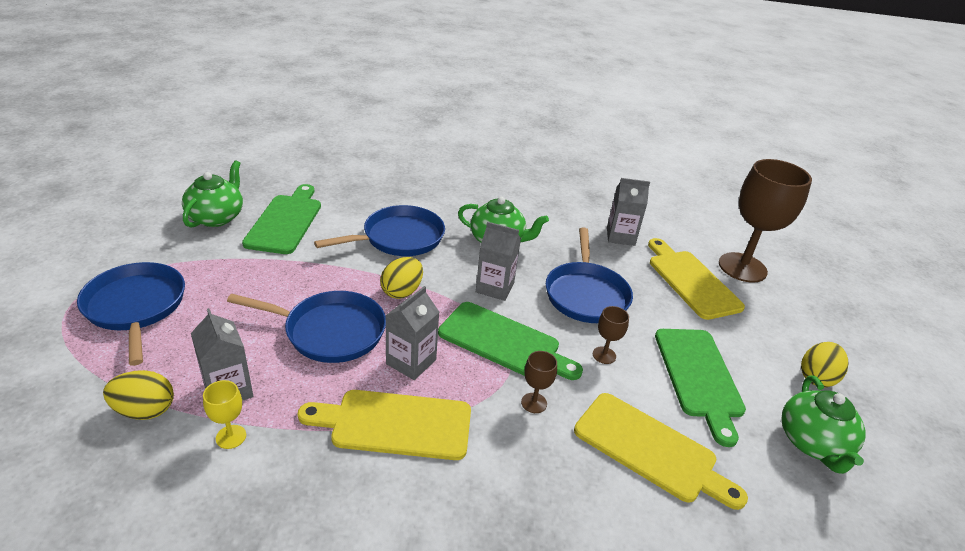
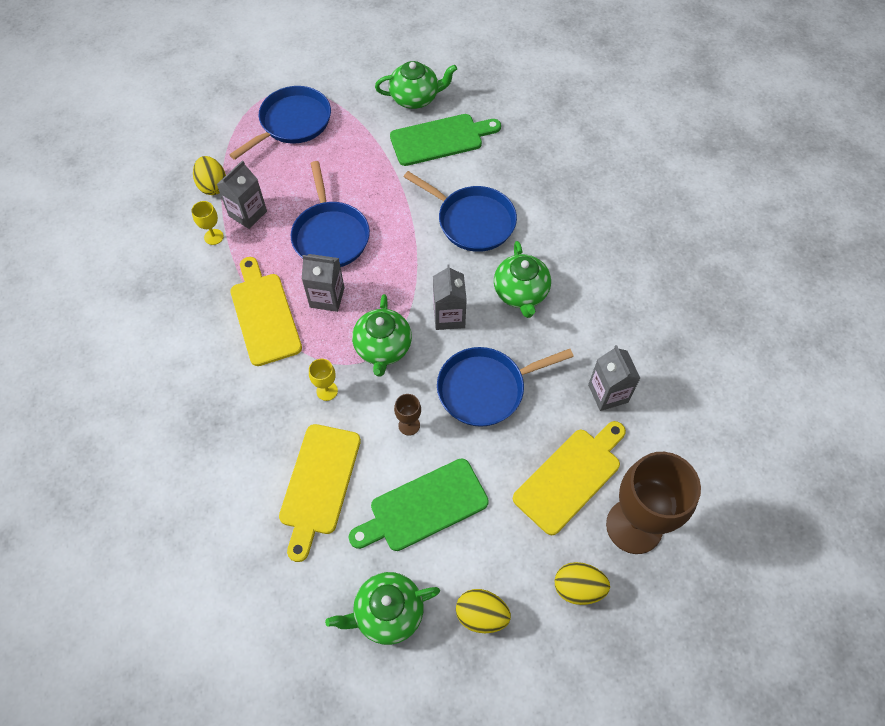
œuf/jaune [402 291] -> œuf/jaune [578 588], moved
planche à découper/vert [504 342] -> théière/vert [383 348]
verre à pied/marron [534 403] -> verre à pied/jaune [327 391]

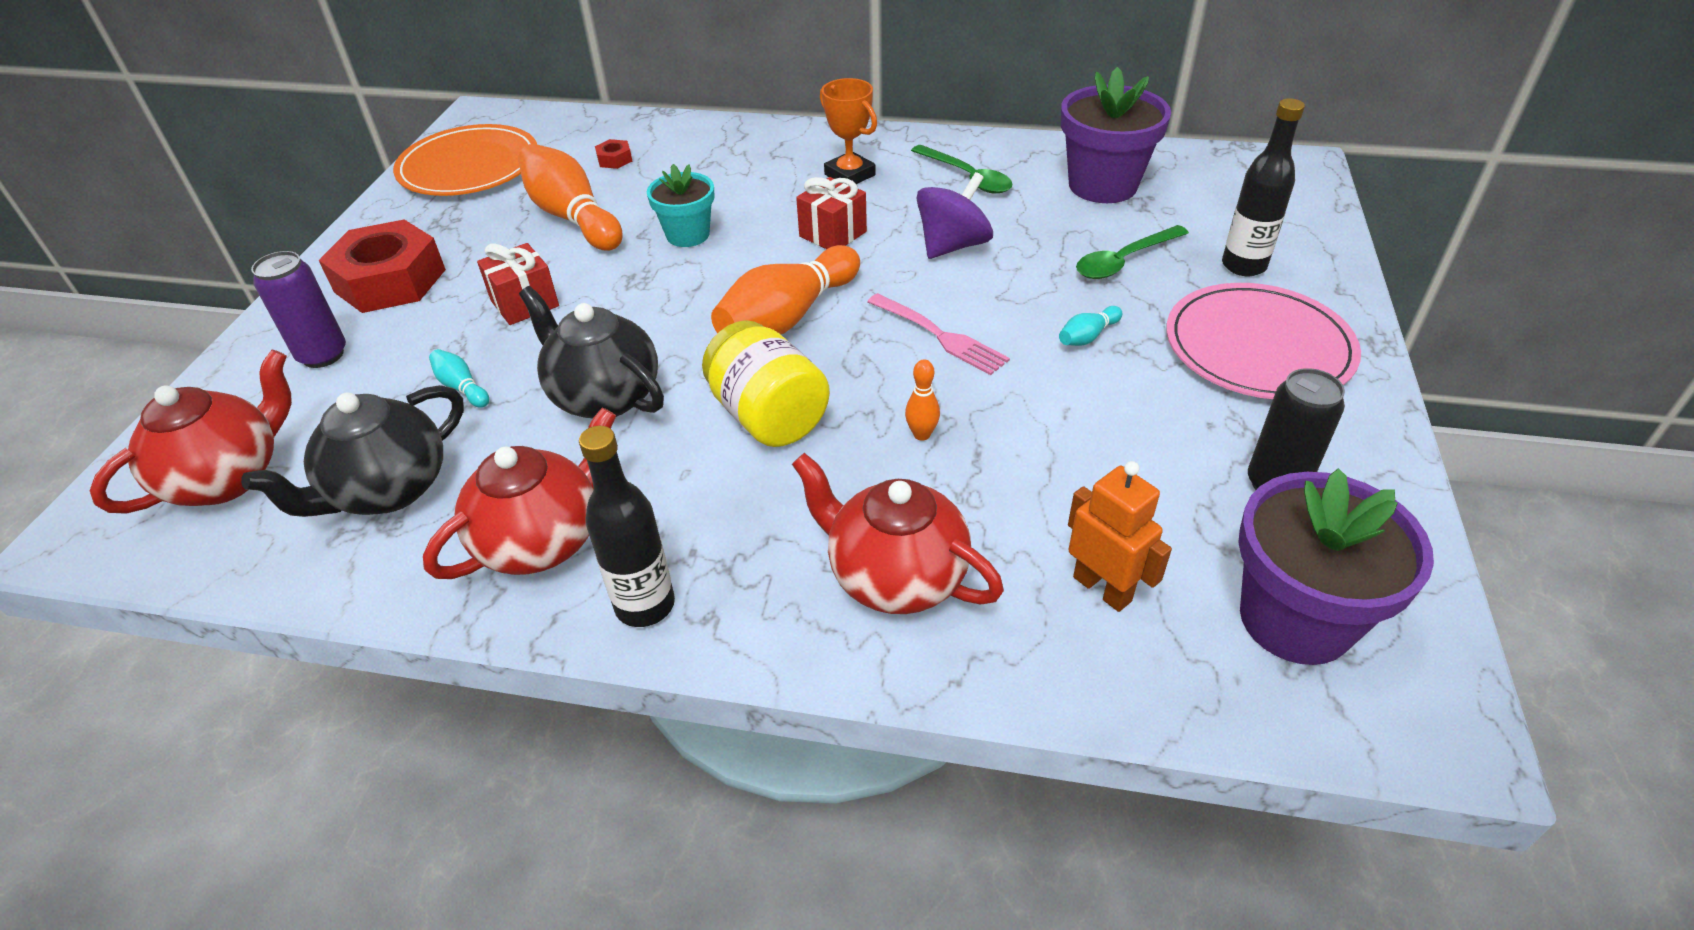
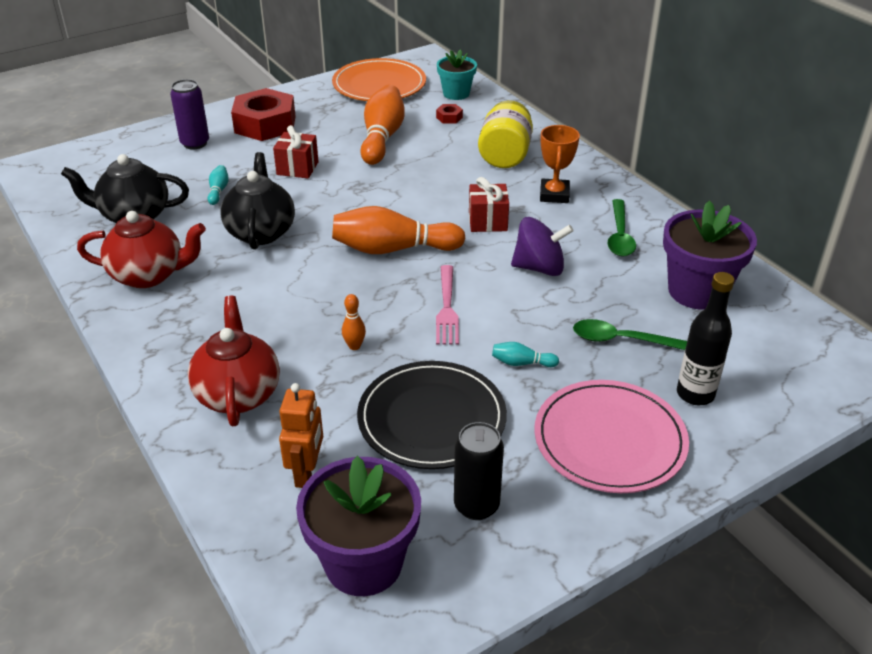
pot de fleurs/turquoise [688 235] -> pot de fleurs/turquoise [456 93], moved
bocal/jaune [768 416] -> bocal/jaune [505 155], moved
théière/rouge [228 477] -> none
bouteille/noir [645 605] -> none
none -> assiette/noir [431 418]

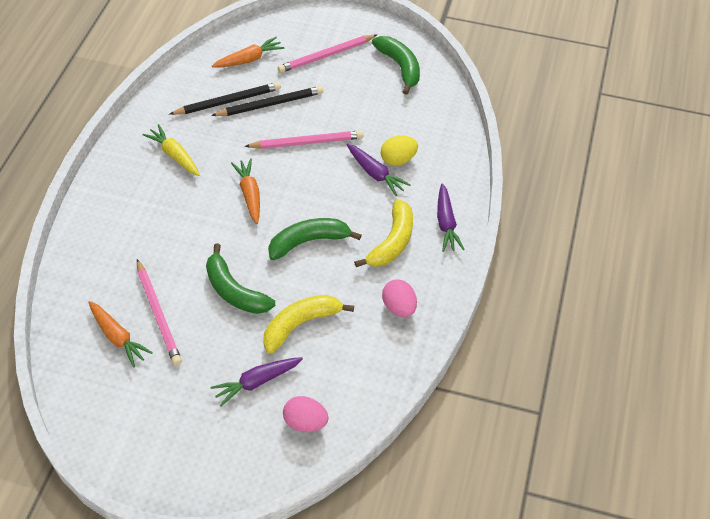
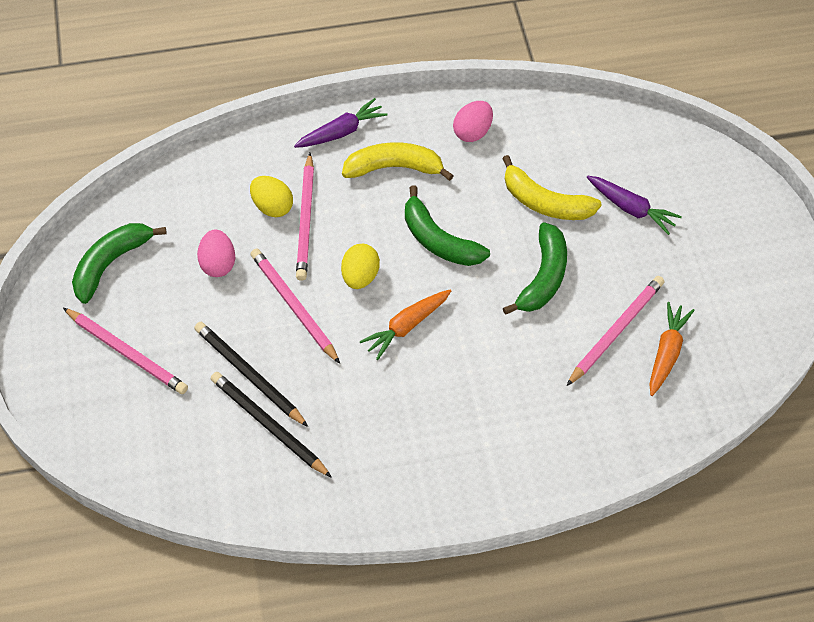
carotte/orange [248 59] -> none
carotte/jaune [175 155] -> none
carotte/violet [375 174] -> crayon/rose [306 219]
œuf/rose [305 422] -> œuf/rose [218 264], moved
none -> œuf/jaune [360 276]

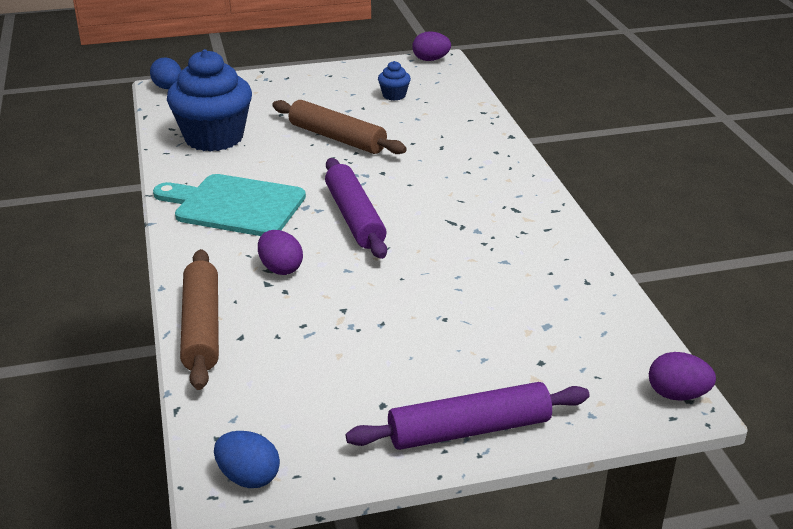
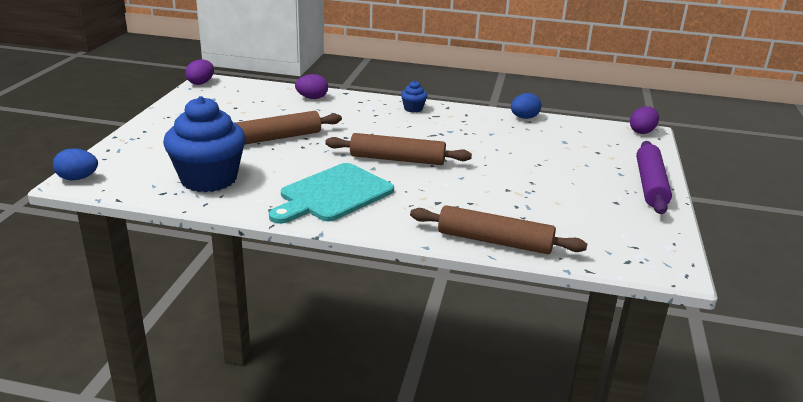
muffin/bleu [394 95] -> muffin/bleu [413 109], moved
rouleau à pâtisserie/violet [354 217] -> rouleau à pâtisserie/marron [397 159]
œuf/violet [280 268] -> œuf/violet [312 98], moved
œuf/bleu [248 477] -> œuf/bleu [524 118], moved

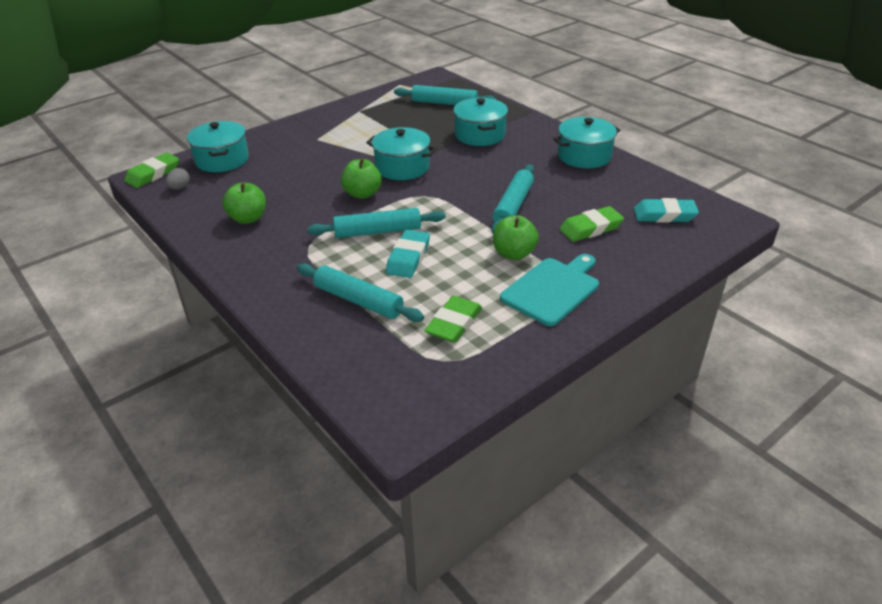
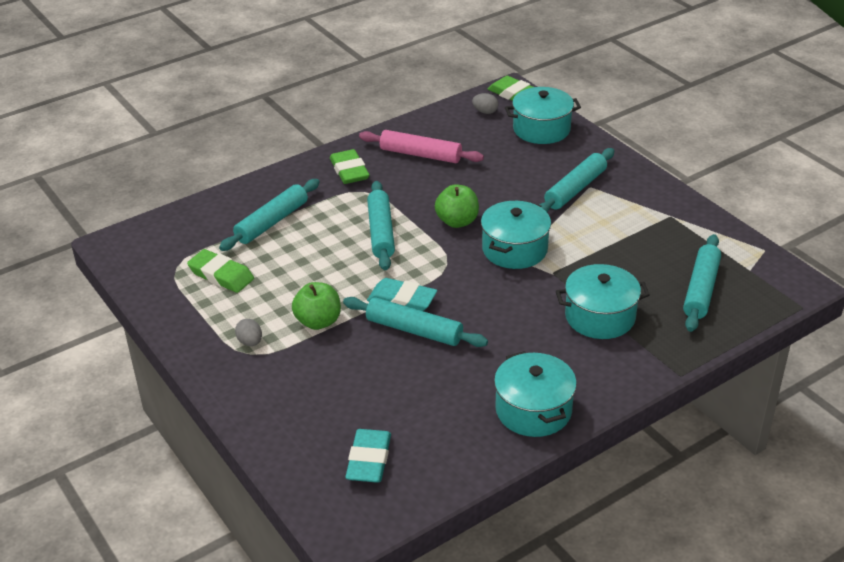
pomme/vert [248 218] -> rouleau à pâtisserie/rose [420 155]
gomme/vert [590 228] -> gomme/vert [349 171], moved
gomme/turquoise [408 258] -> gomme/turquoise [402 300], moved
planche à découper/turquoise [552 289] -> œuf/gris [250 342]
none -> rouleau à pâtisserie/turquoise [575 189]

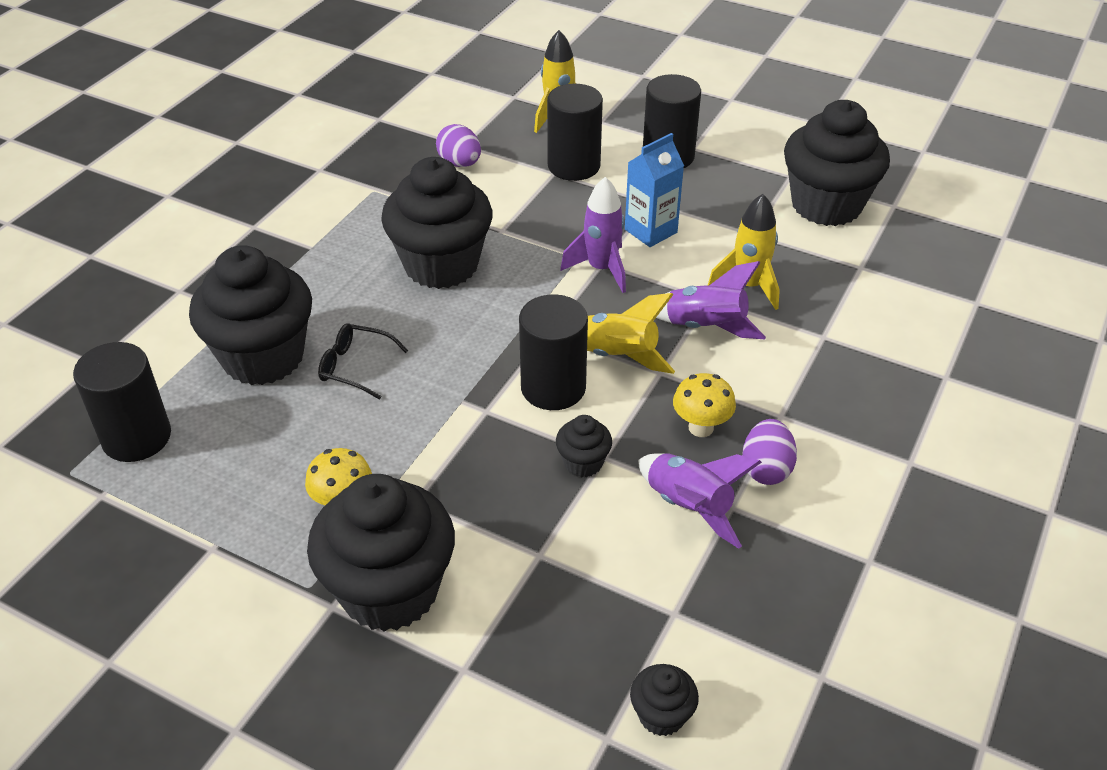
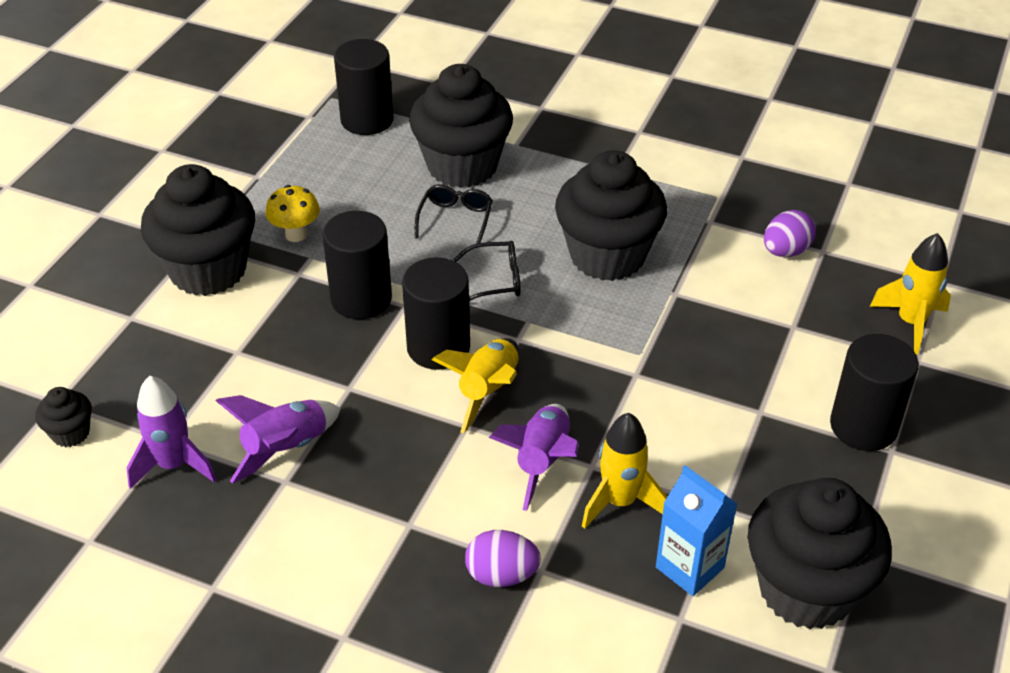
cylindre/noir [574 166] -> cylindre/noir [361 299], moved
brique de lait/bleu [650 231] -> brique de lait/bleu [689 567], moved
fusée/violet [601 269] -> fusée/violet [174 465], moved
champignon/jaune [701 428] -> none
muffin/noir [583 463] -> none
œuf/violet [766 469] -> œuf/violet [502 575], moved
none -> lunettes/noir [496 280]

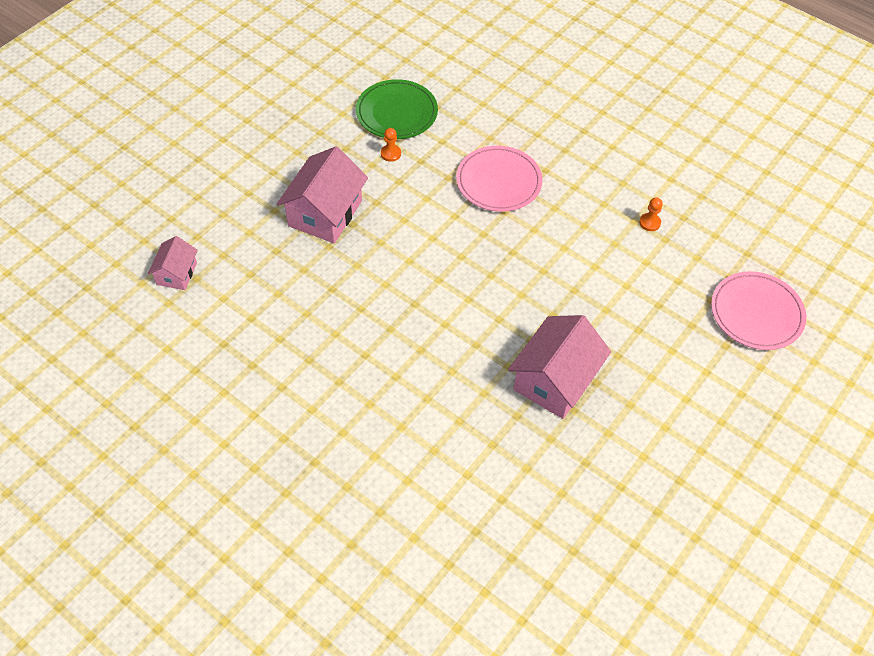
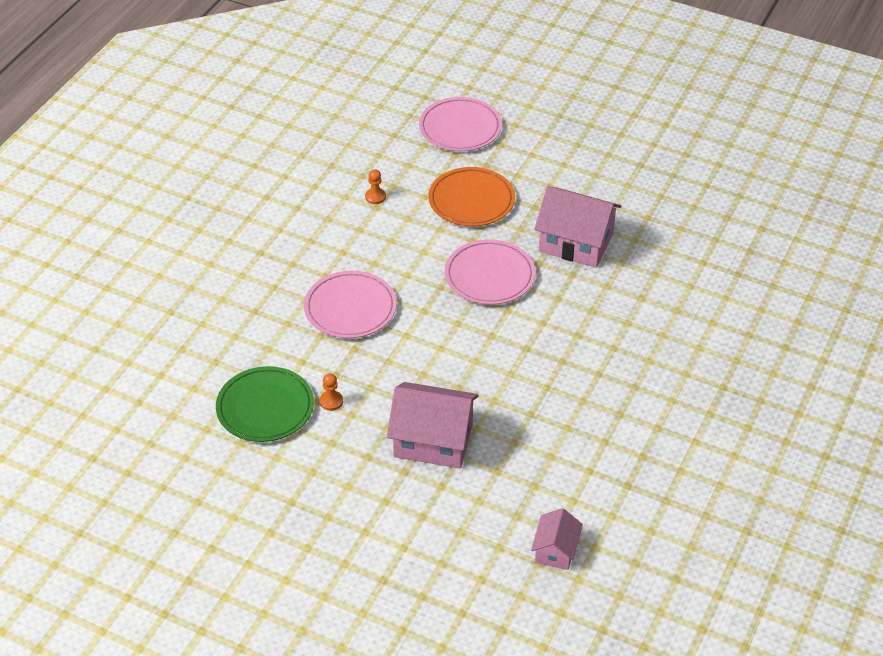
maison/rose [177 273] -> maison/rose [555 550], 75 degrees counterclockwise
none -> assiette/orange [471 200]
none -> assiette/rose [489 276]

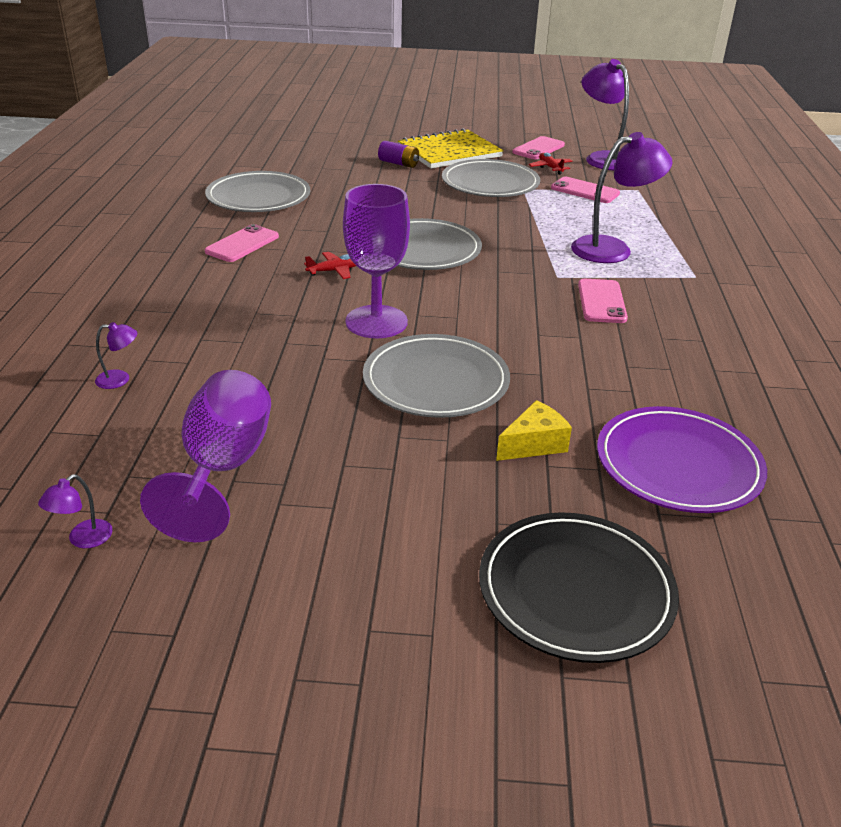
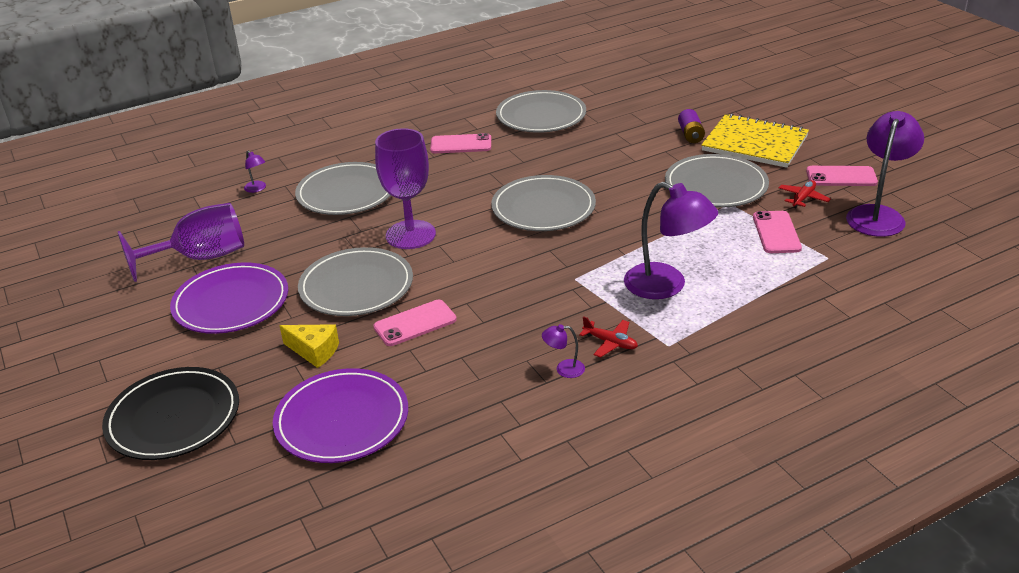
avion/rouge [334 271] -> avion/rouge [610 343], moved
téléphone/rose [601 301] -> téléphone/rose [415 323], moved
lampe/violet [83 539] -> lampe/violet [564 369], moved
none -> assiette/gris [346 193]
none -> assiette/violet [231 303]

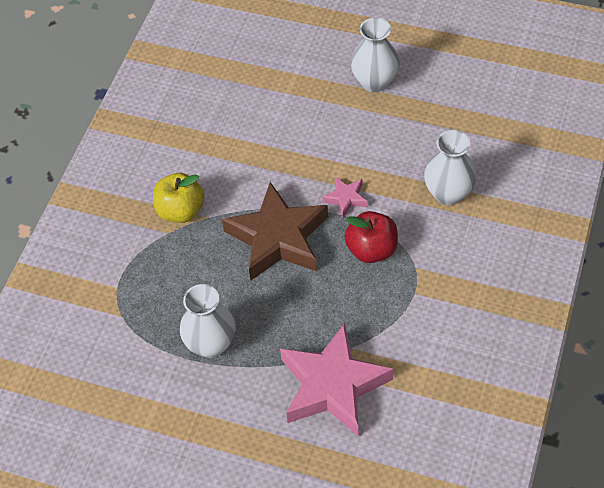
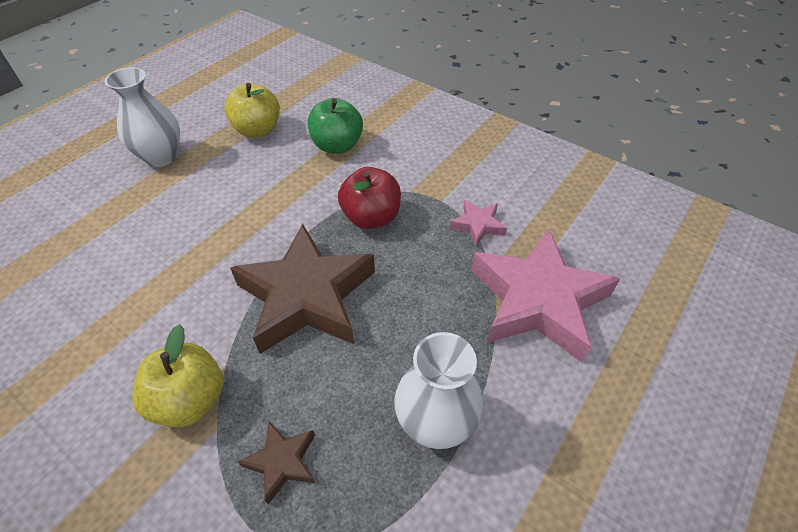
vase/blanc [448 193] -> pomme/vert [337 146]
étoile/rose [346 198] -> étoile/rose [478 225], moved
none -> pomme/jaune [257 130]
none -> étoile/marron [282 462]

